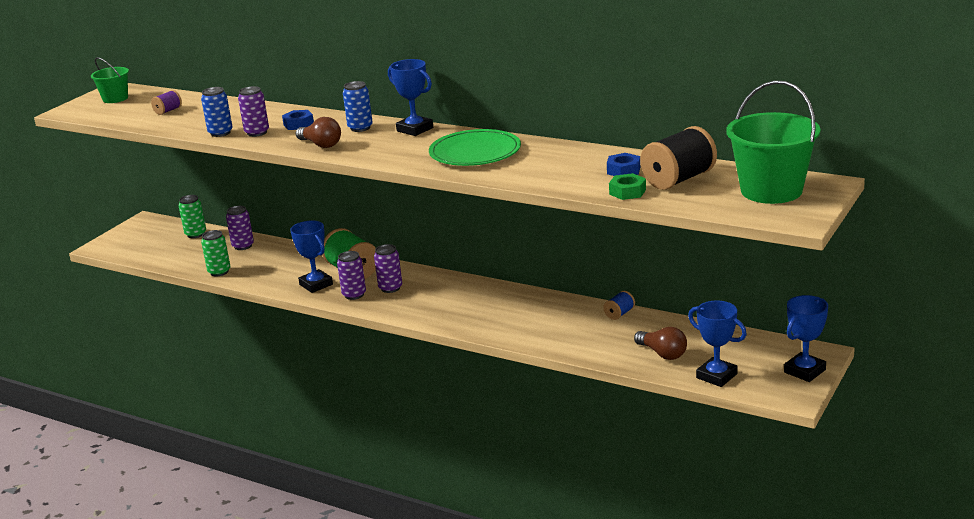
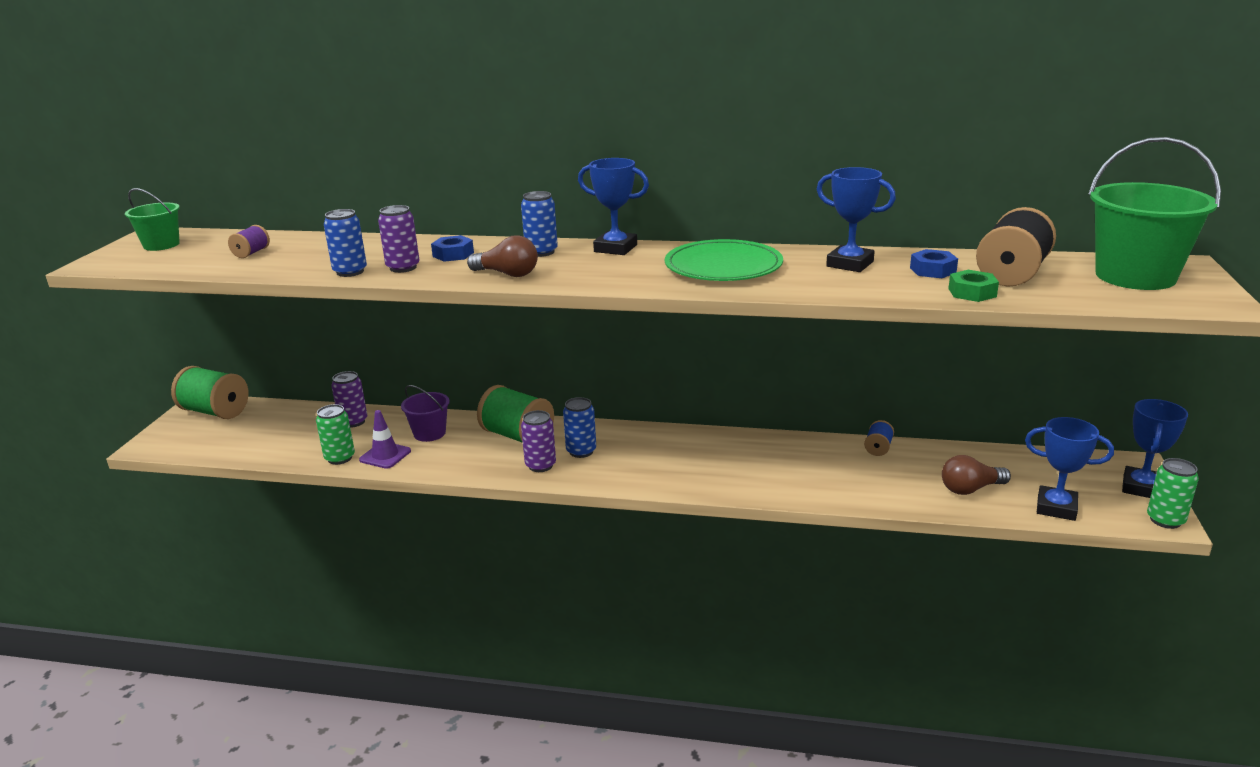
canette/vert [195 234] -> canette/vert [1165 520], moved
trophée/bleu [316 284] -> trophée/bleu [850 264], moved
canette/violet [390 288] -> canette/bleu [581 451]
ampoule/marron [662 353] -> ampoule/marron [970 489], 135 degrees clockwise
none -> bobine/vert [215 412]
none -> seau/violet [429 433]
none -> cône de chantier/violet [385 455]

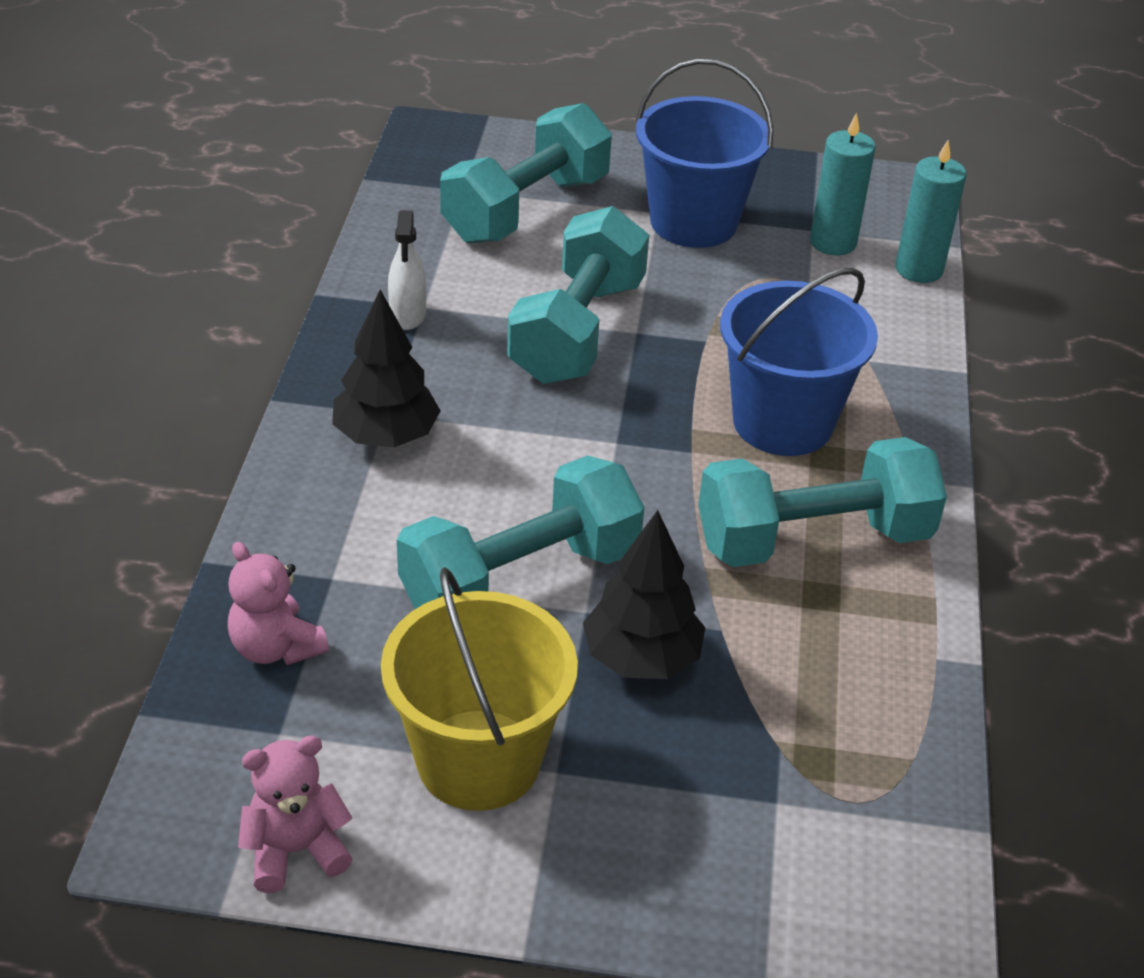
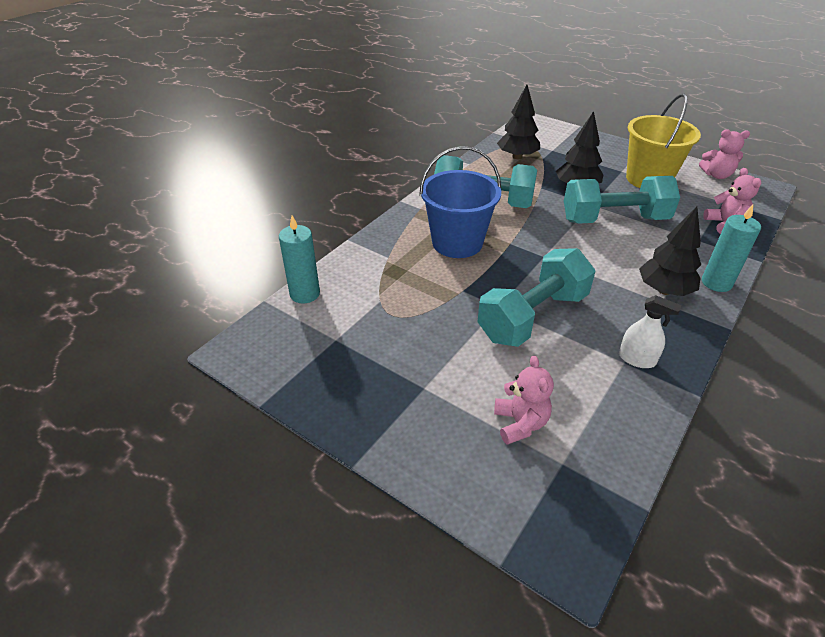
seau/bleu [693 222] -> none
haltère/turquoise [526 209] -> ours en peluche/rose [520 423]
bougie/turquoise [833 242] -> bougie/turquoise [716 283], moved
vaporisateur/blanc [408 315] -> vaporisateur/blanc [637 359], 90 degrees clockwise
none -> arbre/noir [517 157]

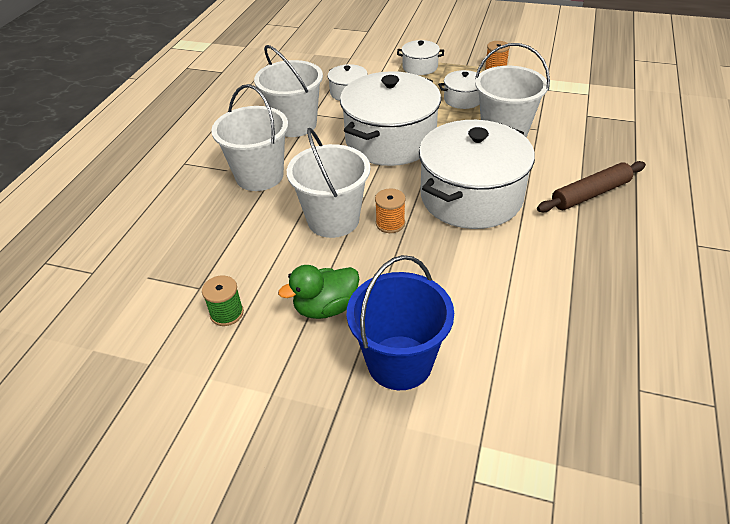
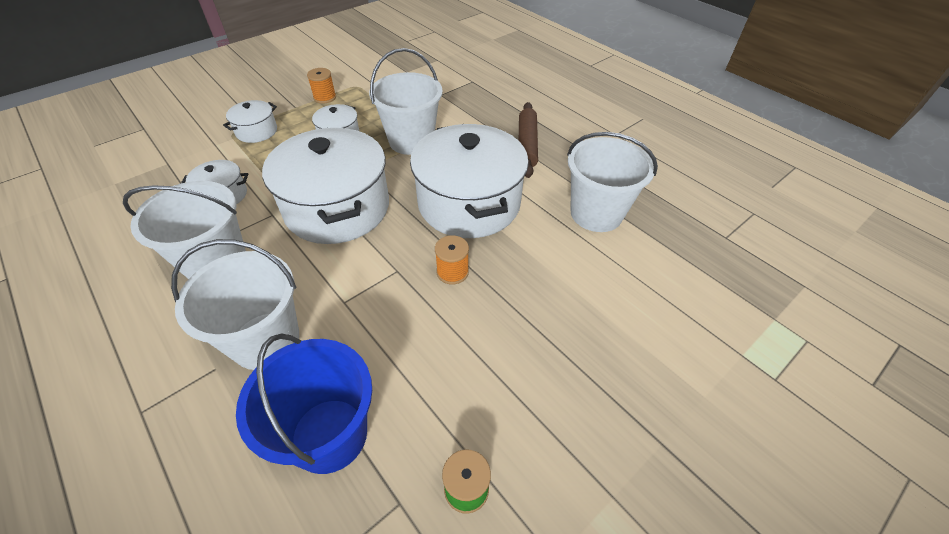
seau/blanc [333 220] -> seau/blanc [596 213], moved
seau/bleu [399 362] -> seau/bleu [329 435], moved
canard/vert [326 307] -> none

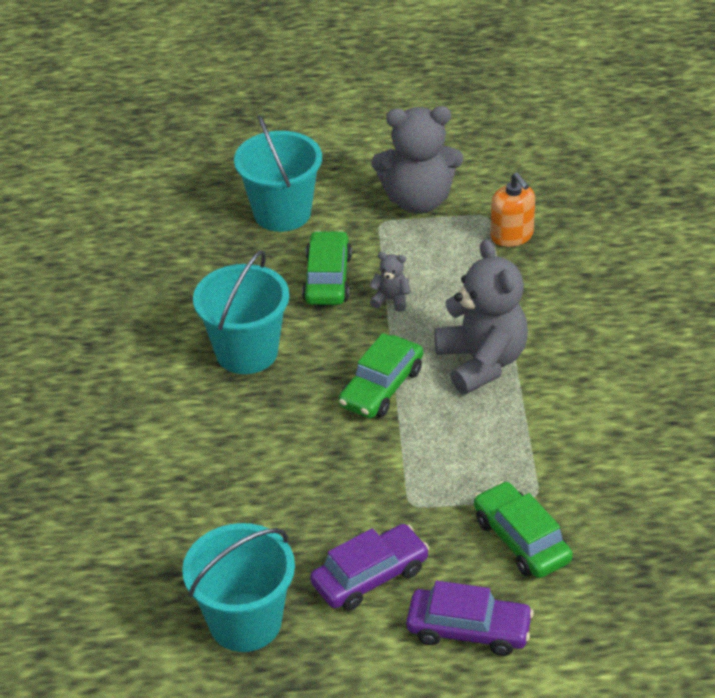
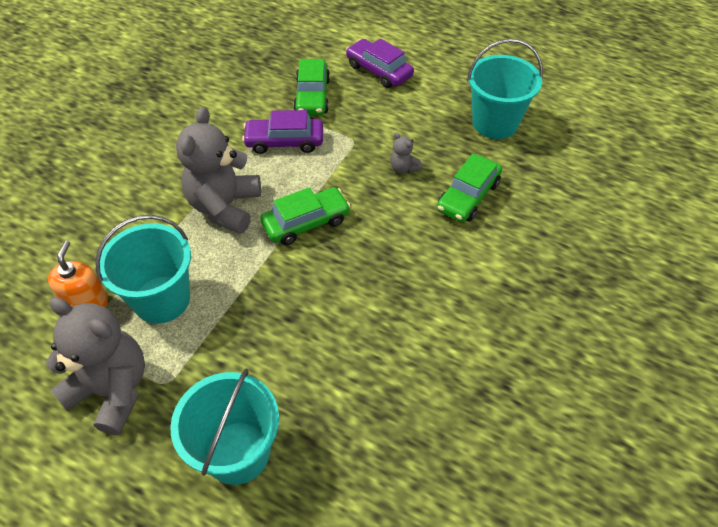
voiture/vert [327 278] -> voiture/vert [468 196], moved
seau/turquoise [247 352] -> seau/turquoise [162 299], moved
ours en peluche/gris [391 299] -> ours en peluche/gris [403 168], moved
voiture/violet [370 576] -> voiture/violet [284 141], moved

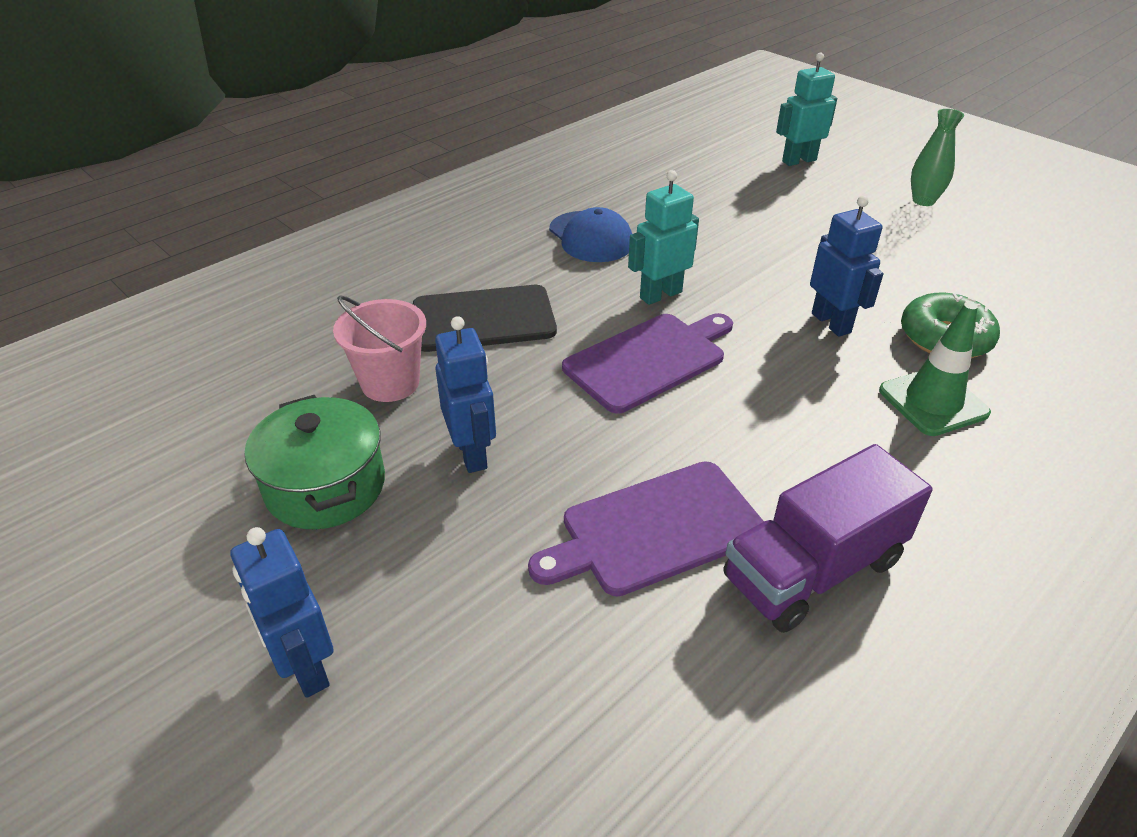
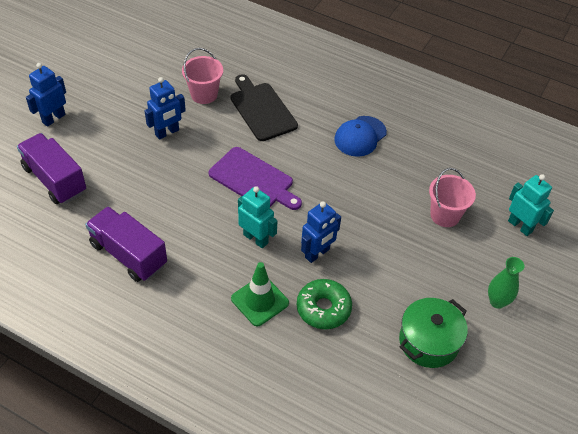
robot/turquoise [660 295] -> robot/turquoise [256 238], moved
marmite/vert [325 486] -> marmite/vert [428 342], moved
planche à découper/violet [655 529] -> none
none -> camion/violet [55 180]
none -> seau/rose [445 215]

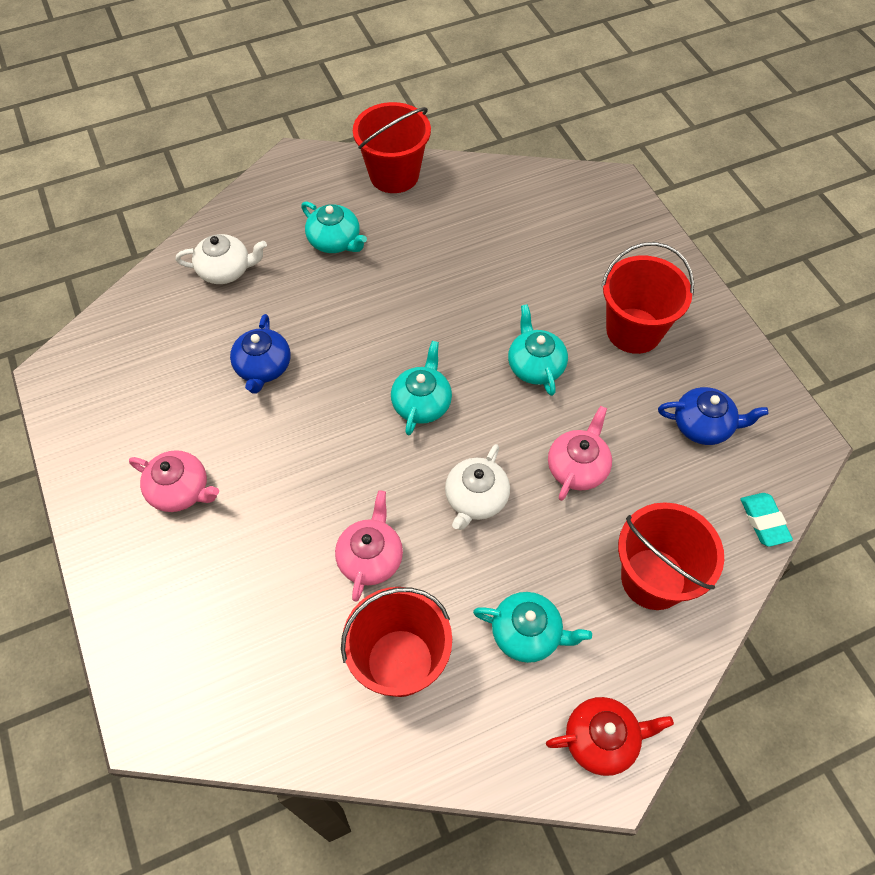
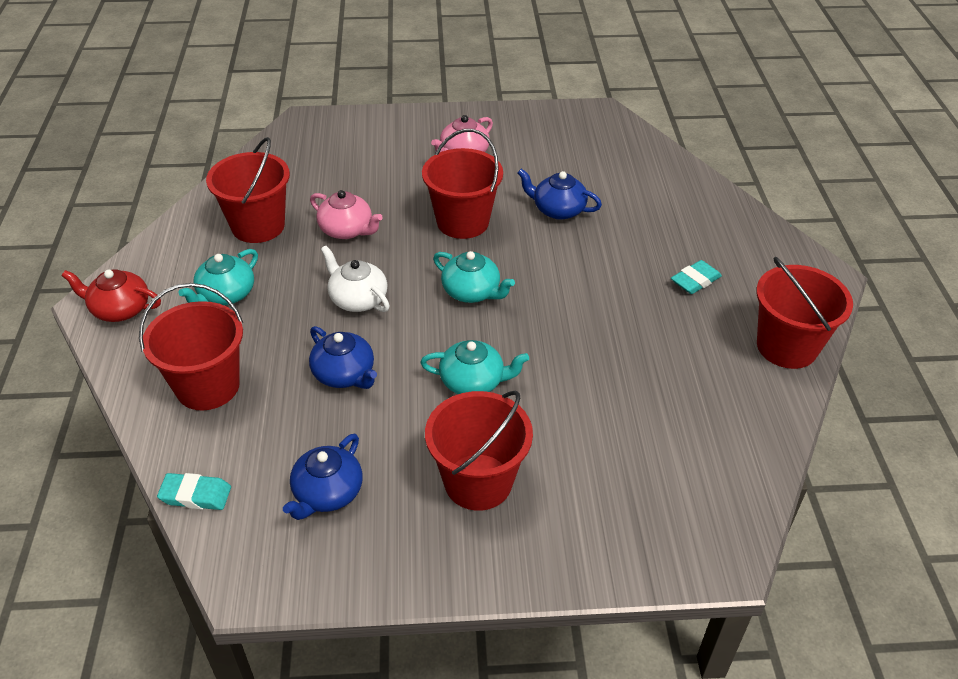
théière/turquoise [335 241] -> gomme/turquoise [695 281]
théière/blanc [226 270] -> none
théière/rose [577 467] -> théière/bleu [344 374]
théière/rouge [602 739] -> théière/rouge [120 309], 90 degrees clockwise
none -> seau/rouge [462 222]

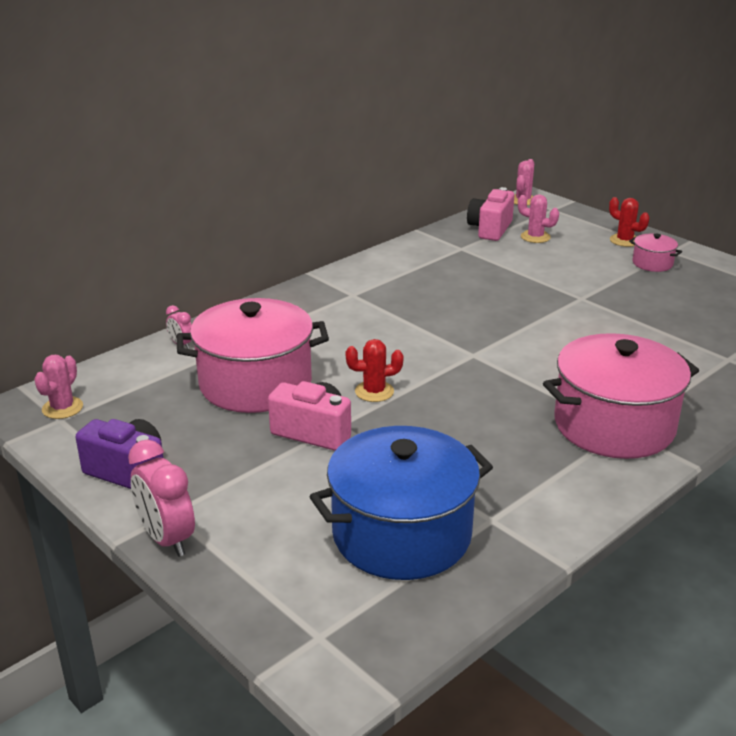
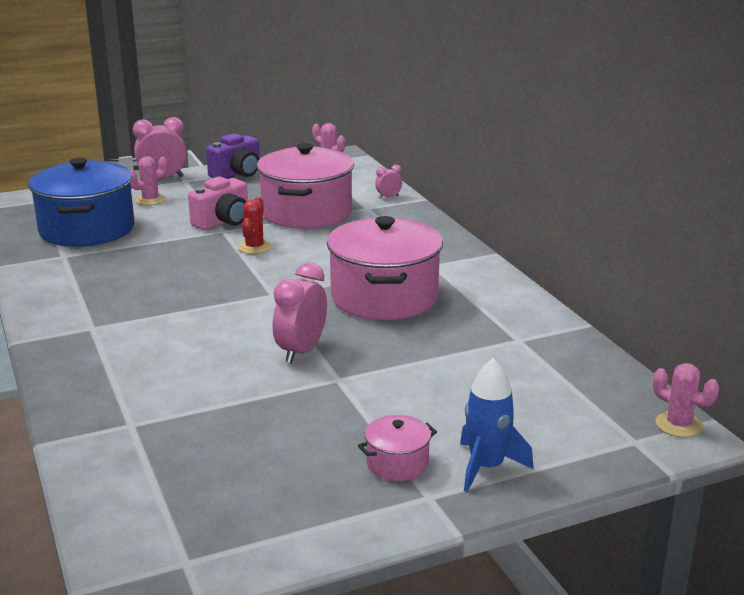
appareil photo/rose [490 229] -> none
cactus/rose [535 237] -> cactus/rose [150 200], moved
cactus/rouge [624 240] -> fusée/bleu [487 467]
marmite/rose [614 425] -> marmite/rose [384 297], moved
none -> réveil/rose [301 351]

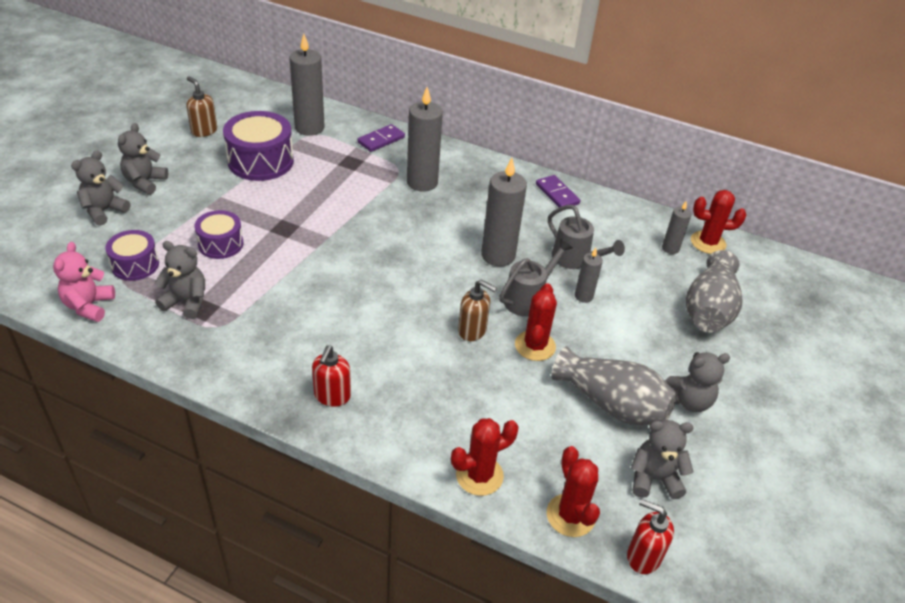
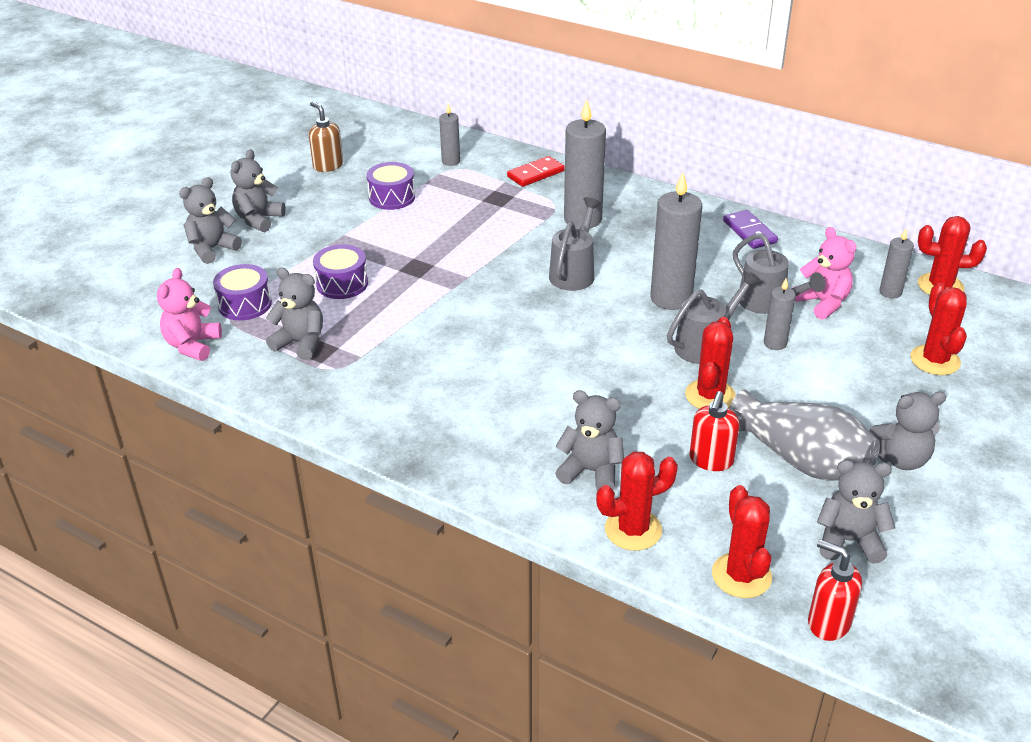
bougie/gris [309 128] -> bougie/gris [451 161], x0.53
tambour/violet [260 161] -> tambour/violet [392 197], x0.60
domino/violet [381 140] -> domino/rouge [536 174]
vase/gris [708 310] -> cactus/rouge [935 360]
distributeur de savon/marron [472 331] -> none
distributeur de savon/rouge [332 396] -> distributeur de savon/rouge [711 460], moved
none -> arrosoir/gris [574 273]
none -> ours en peluche/rose [822 303]
none -> ours en peluche/gris [591 471]

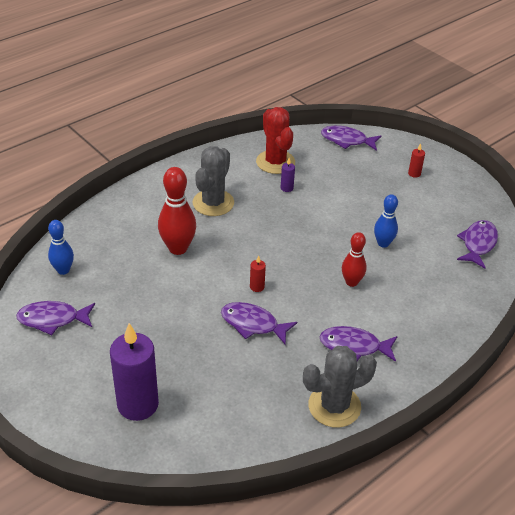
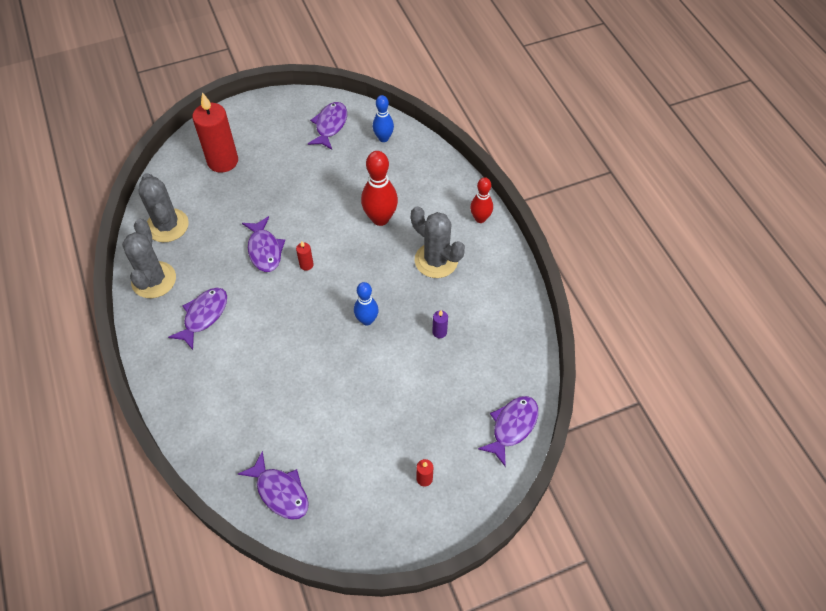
cactus/rouge [275 162] -> none
quille/bleu [383 243] -> quille/bleu [367 320], moved
quille/rouge [351 282] -> quille/rouge [480 218], moved
poisson/violet [253 324] -> poisson/violet [264 250], 120 degrees clockwise
bougie/violet [138 404] -> bougie/rouge [223 161]
none -> cactus/gris [167 225]

